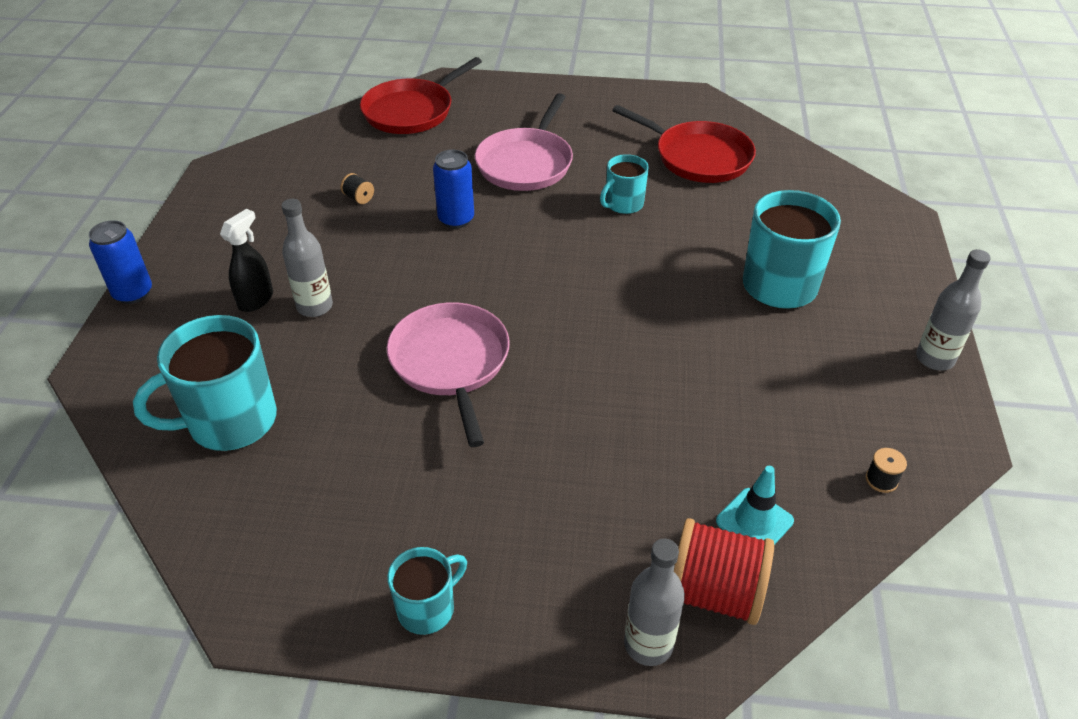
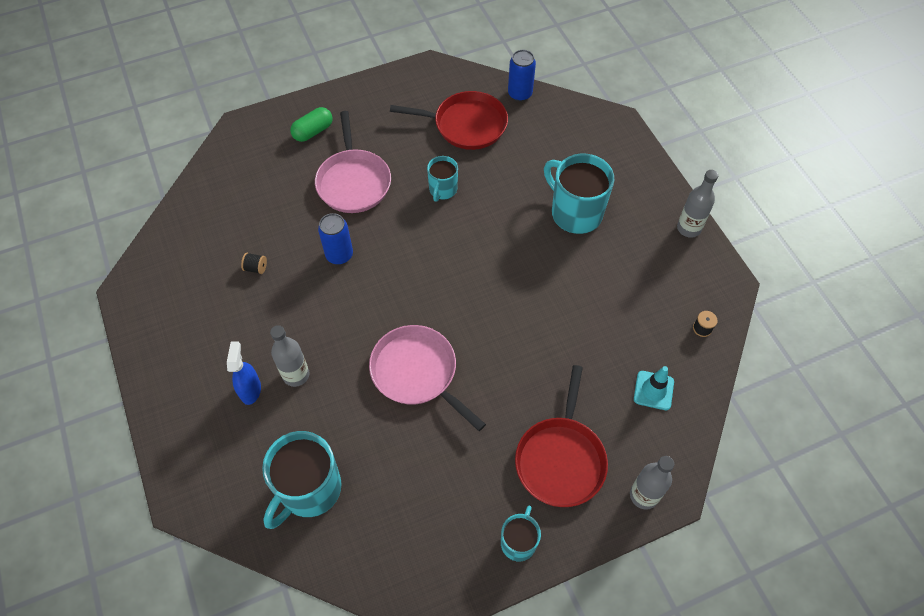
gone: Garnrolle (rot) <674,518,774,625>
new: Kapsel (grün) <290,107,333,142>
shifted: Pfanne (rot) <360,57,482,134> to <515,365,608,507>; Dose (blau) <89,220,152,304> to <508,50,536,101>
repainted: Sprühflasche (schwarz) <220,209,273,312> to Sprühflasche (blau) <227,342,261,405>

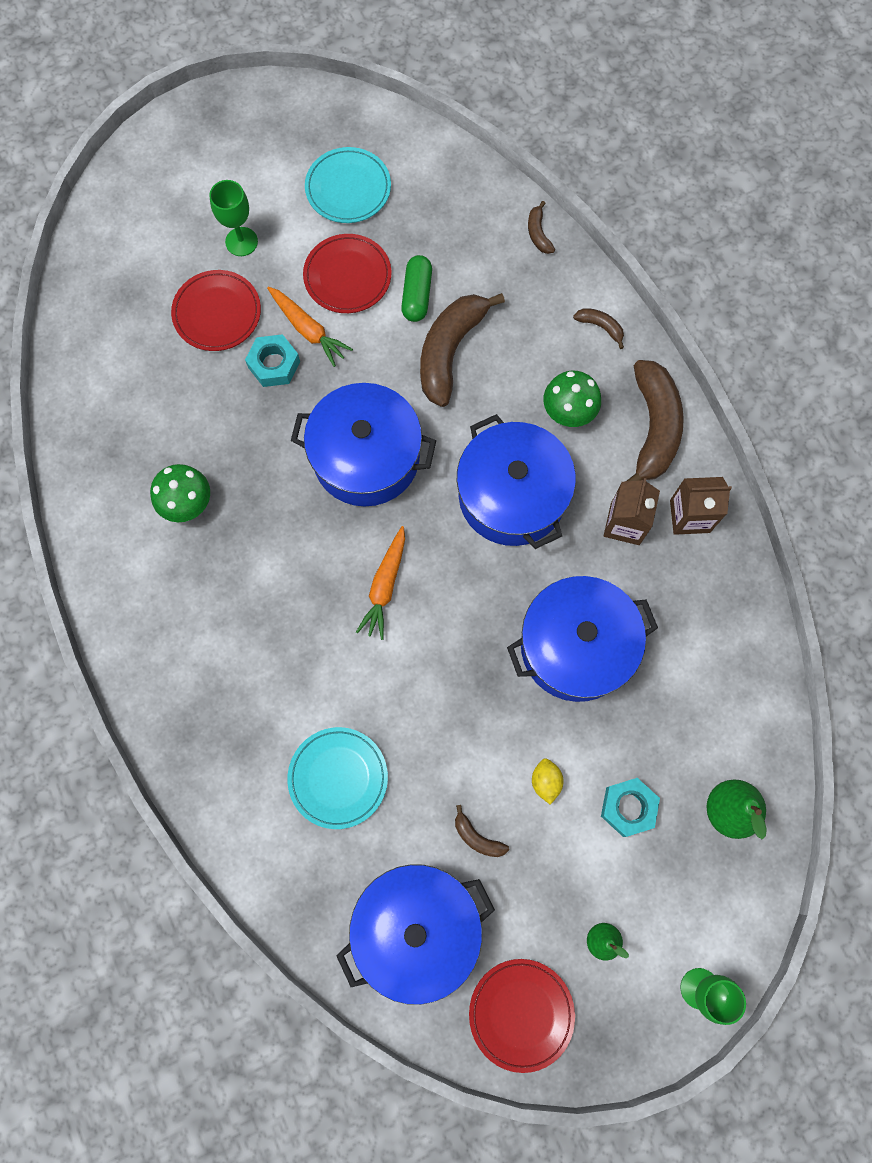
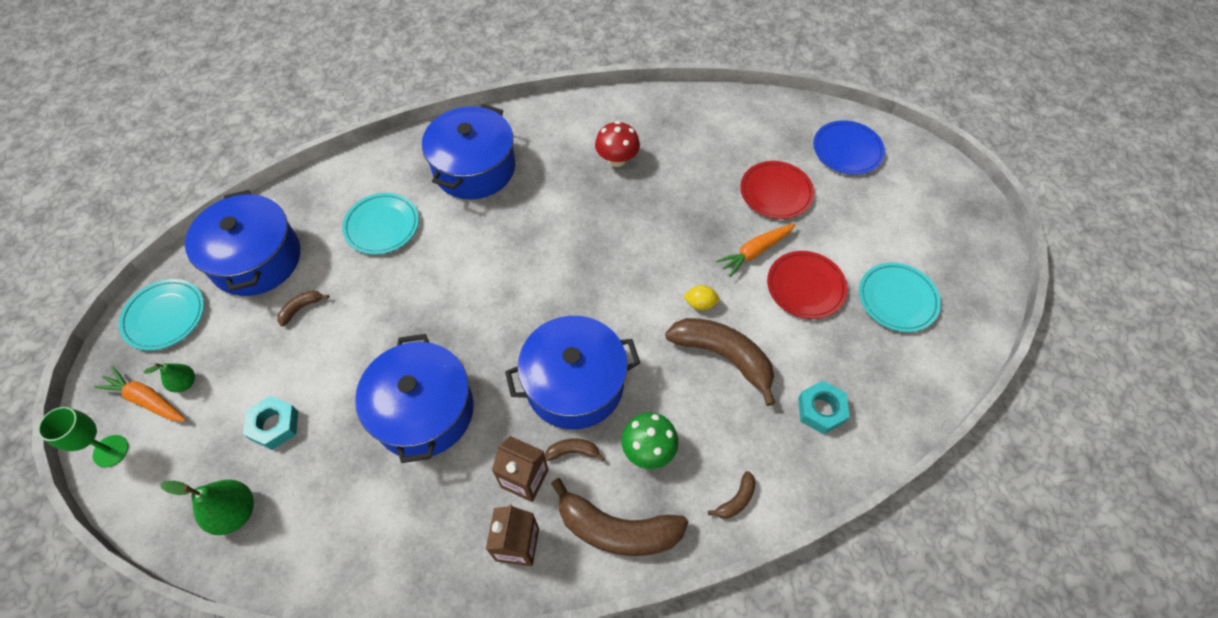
gone: Kelch (grün) <209,180,258,256>; Kapsel (grün) <401,255,432,322>
new: Teller (blau) <813,120,885,175>
shifted: Banane (braun) <528,201,555,254> to <545,439,605,462>; Sechskantmutter (türkis) <245,334,300,387> to <798,381,850,434>; Kochtopf (blau) <291,383,436,506> to <422,104,515,199>; Karotte (orange) <356,526,405,640> to <94,367,186,421>; Zitrone (gelb) <532,758,564,805> to <683,285,720,310>
repainted: Pilz (grün) <150,464,210,522> to Pilz (rot) <595,121,640,167>; Teller (rot) <469,959,575,1073> to Teller (türkis) <119,279,204,351>

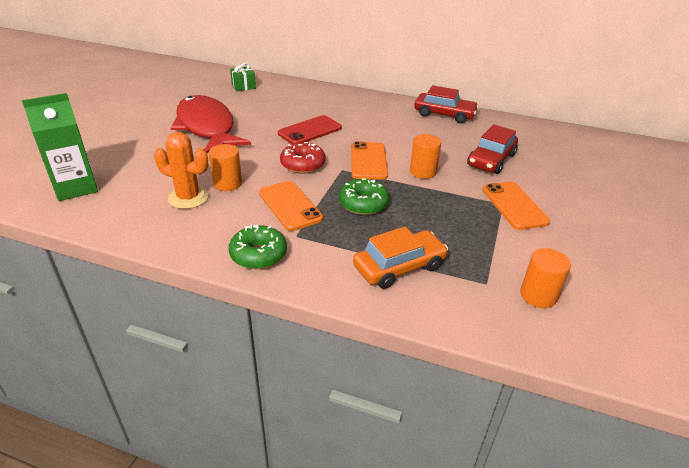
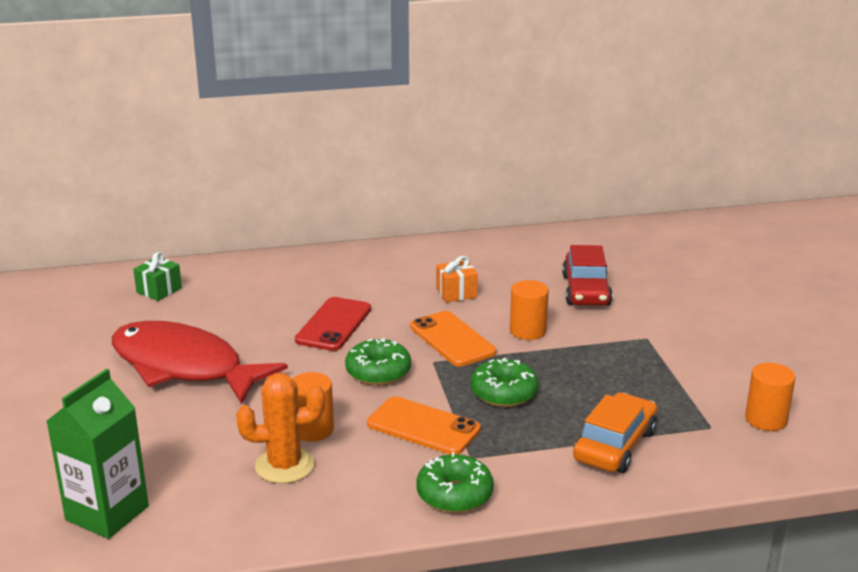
gone: Auto (rot) <414,85,479,123>; Handy (orange) <482,181,550,230>
new: Geschenk (orange) <436,256,478,302>
repainted: Donut (rot) <280,142,325,174> to Donut (grün) <345,338,411,385>

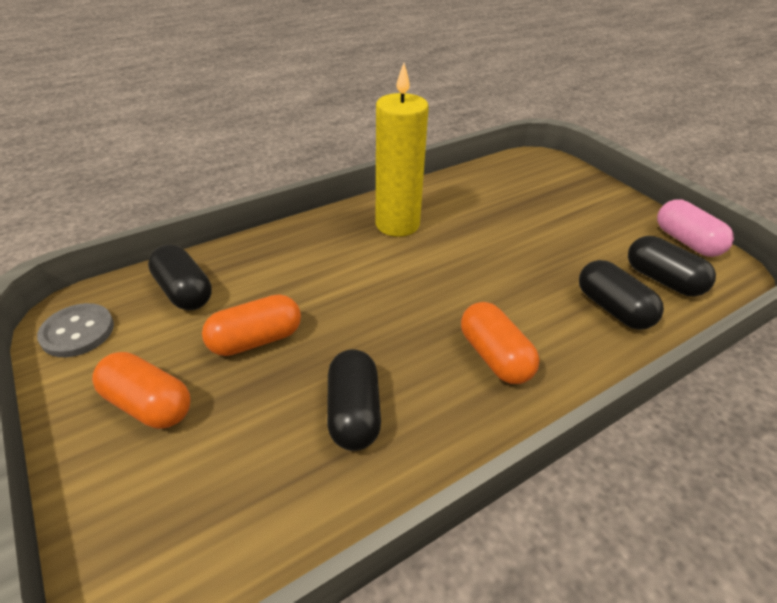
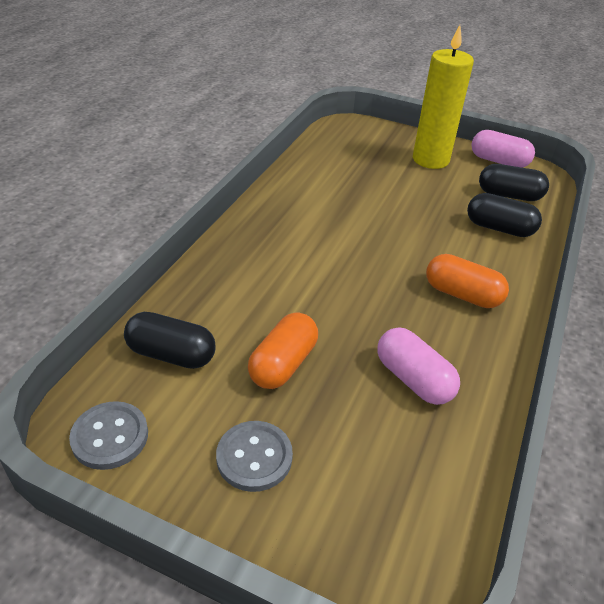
shifted: Kerze (gelb) <376,63,429,237> to <413,25,474,169>
swapped: Kapsel (orange) <92,352,191,429> to Knopf (grau) <216,421,293,492>
repainted: Kapsel (schwarz) <327,349,381,451> to Kapsel (rosa) <377,328,460,405>

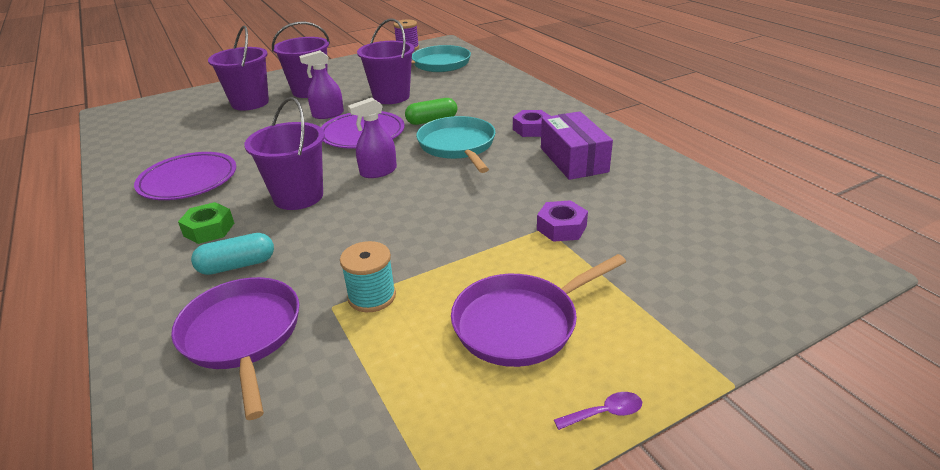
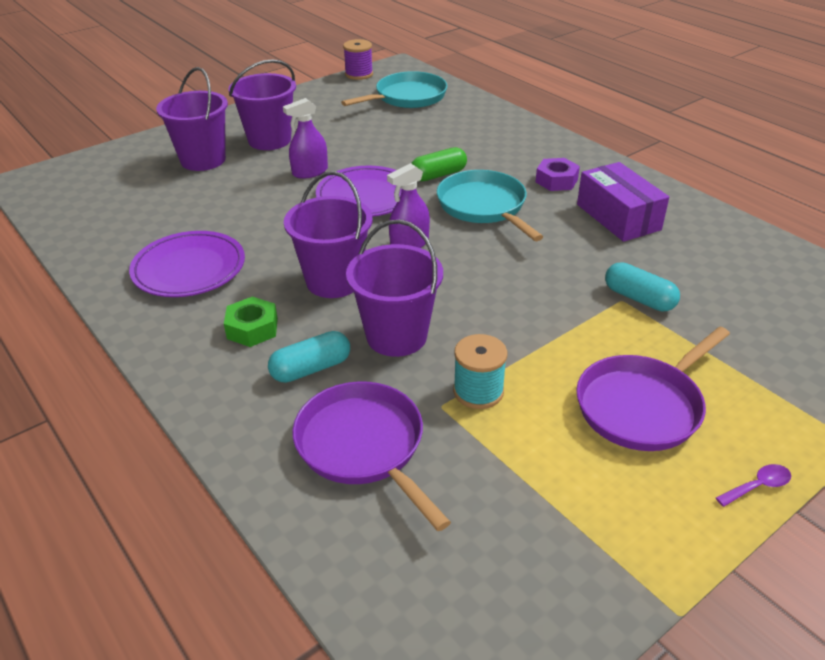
shifted: Eimer (lila) <357,18,415,104> to <346,220,443,357>
swapped: Sechskantmutter (lila) <537,200,588,242> to Kapsel (türkis) <605,262,680,312>

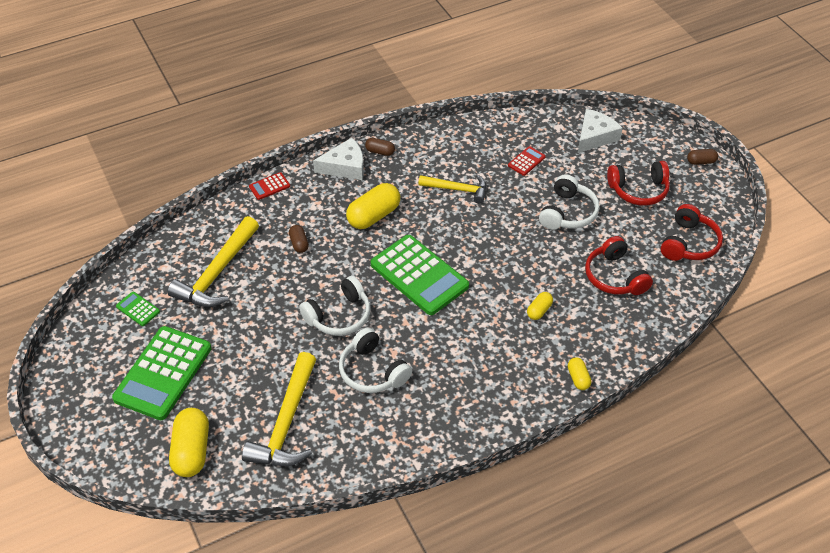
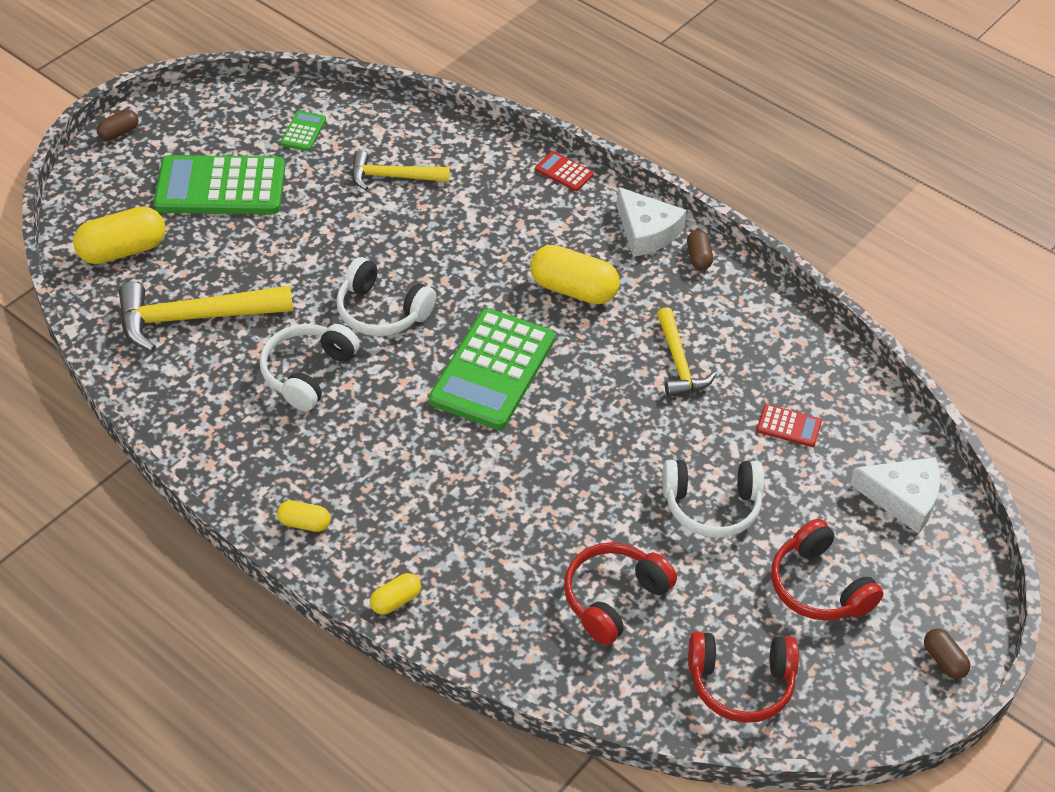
shifted: Kapsel (braun) <289,225,309,253> to <96,109,138,141>; Kapsel (gelb) <527,292,553,320> to <277,500,331,532>
scaled: Hammer (gelb) <167,216,259,307> = <352,151,450,190> x0.62

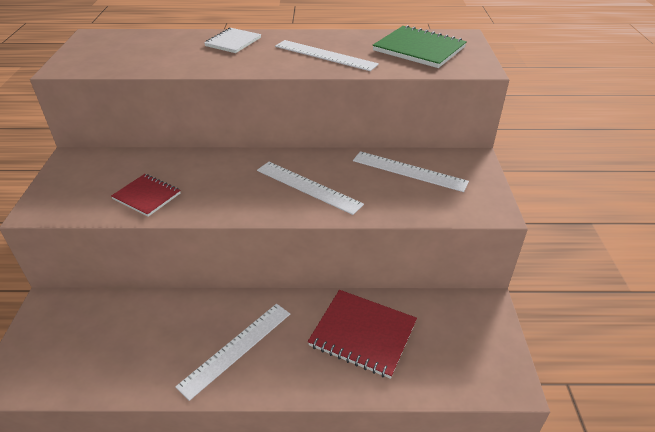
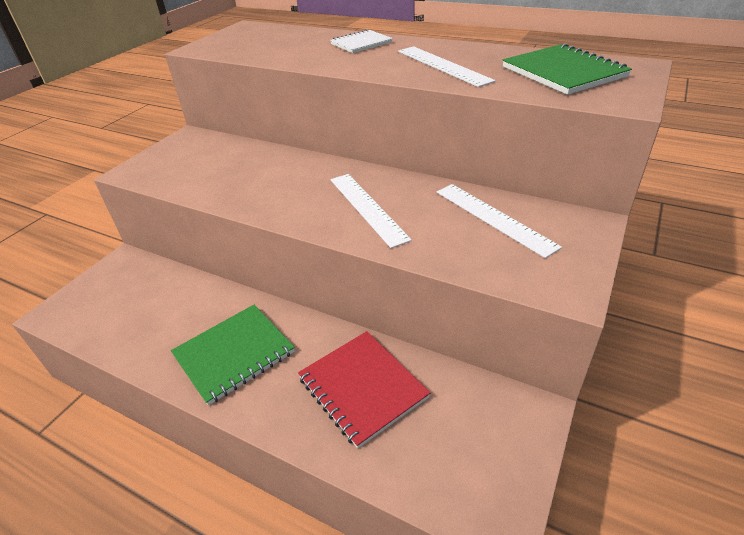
gone: Notizbuch (rot) <111,174,181,217>
swapped: Lineal (weiß) <175,304,290,401> to Notizbuch (grün) <171,305,295,406>

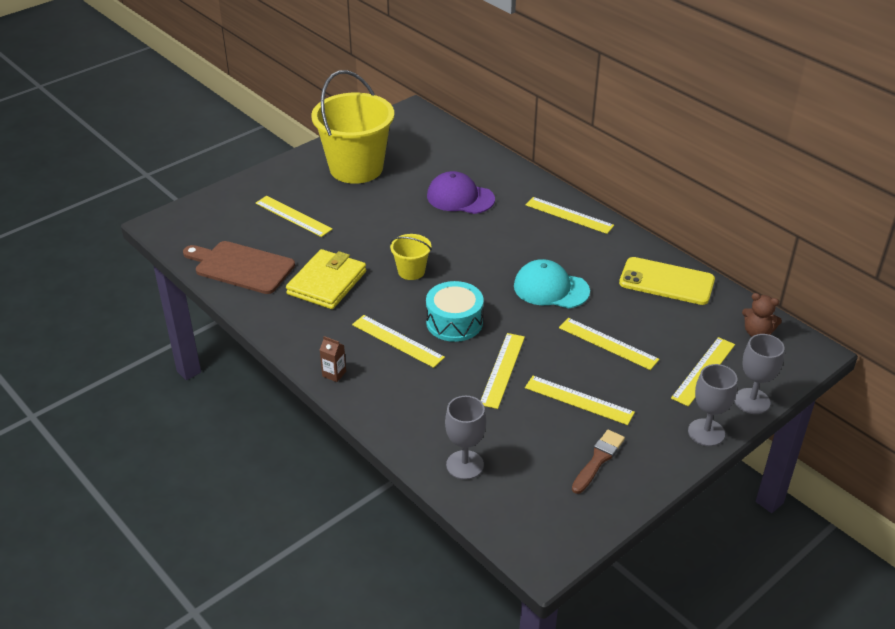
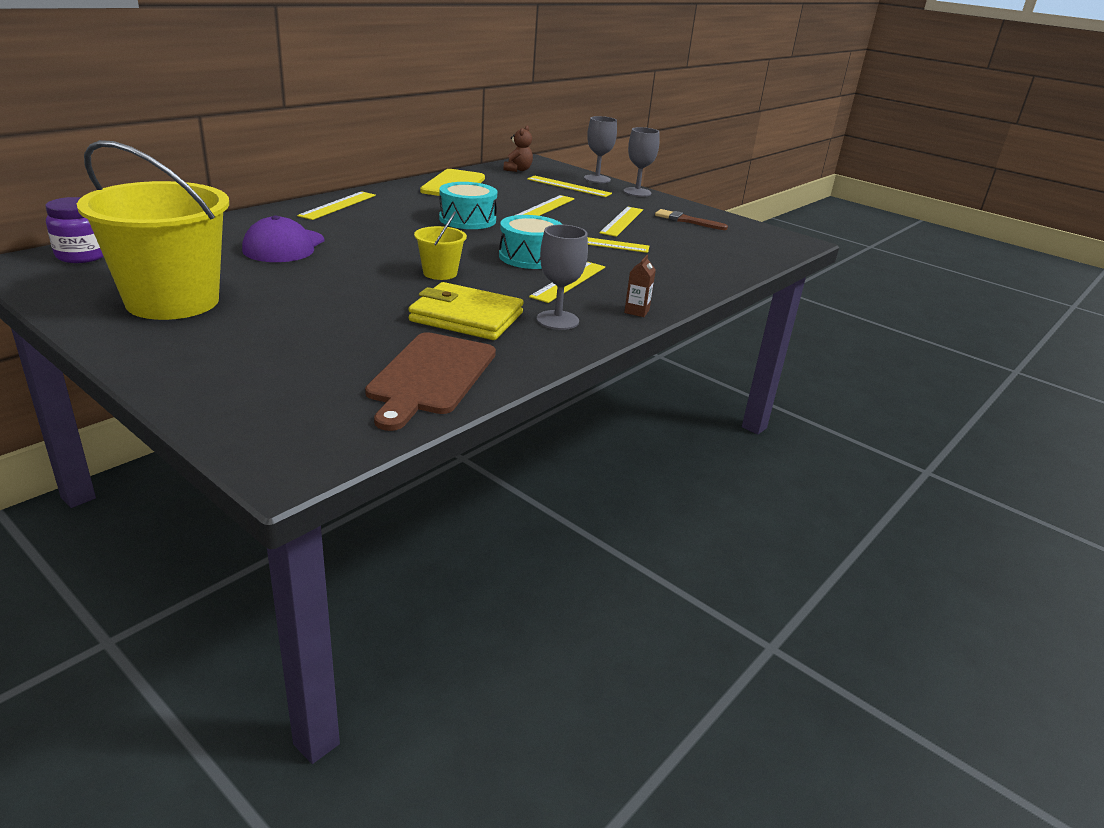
gone: Lineal (gelb) <255,196,332,237>
new: Einmachglas (lila) <45,197,104,263>
shifted: Kelch (grau) <445,396,486,480> to <537,225,588,330>
swapped: Kappe (türkis) <514,259,590,309> to Trommel (türkis) <439,182,497,229>

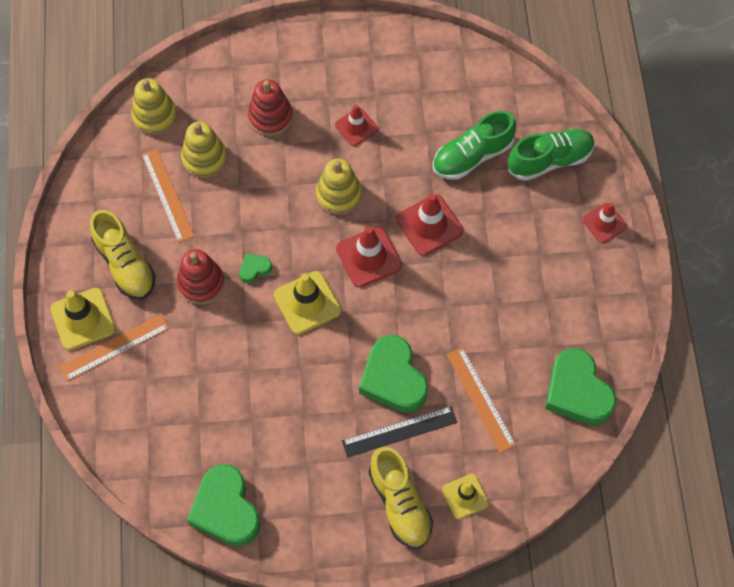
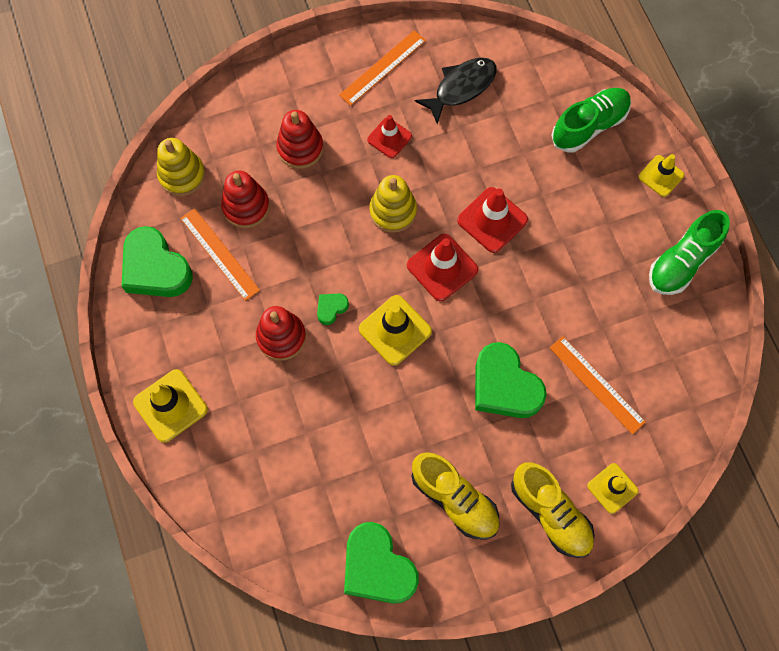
gone: Lineal (schwarz) <342,406,457,458>
new: Fisch (schwarz) <415,58,497,124>
shifted: Schuh (grün) <432,111,516,179> to <649,210,730,295>; Schuh (gelb) <90,210,155,300> to <411,452,499,539>; Lineal (orange) <59,314,169,381> to <339,30,426,106>; Herz (grün) <545,348,616,425> to <122,226,193,297>
repainted: Stapelspielzeug (gelb) <181,122,227,178> to Stapelspielzeug (rot) <221,171,270,228>; Leitkegel (rot) <582,203,627,243> to Leitkegel (gelb) <639,154,684,197>

